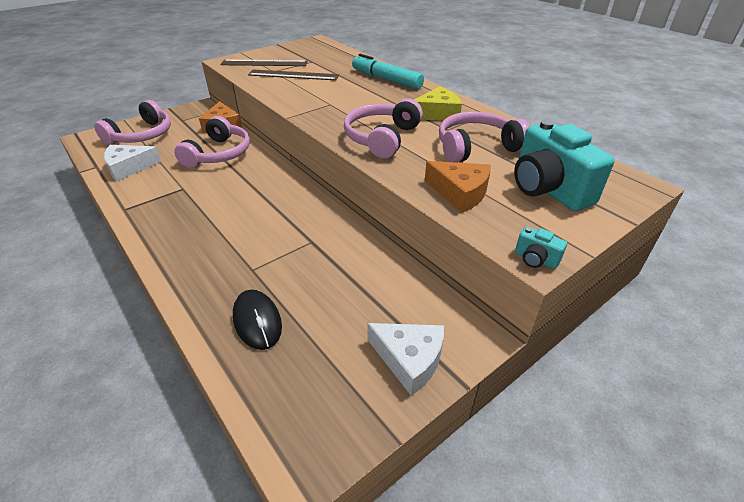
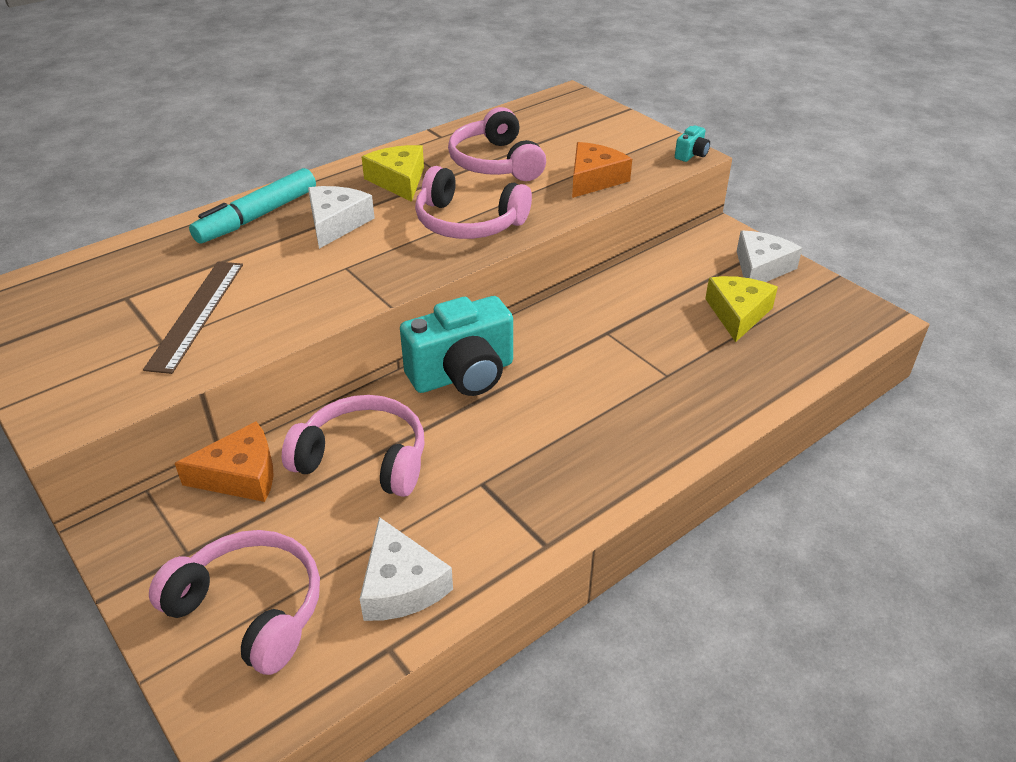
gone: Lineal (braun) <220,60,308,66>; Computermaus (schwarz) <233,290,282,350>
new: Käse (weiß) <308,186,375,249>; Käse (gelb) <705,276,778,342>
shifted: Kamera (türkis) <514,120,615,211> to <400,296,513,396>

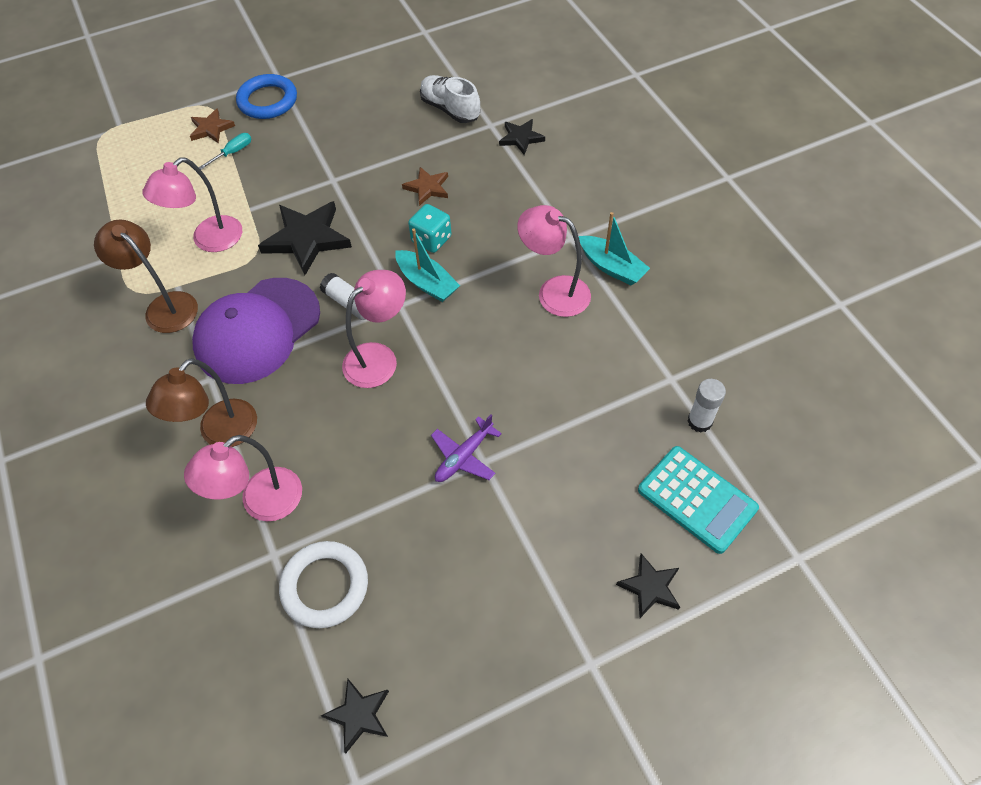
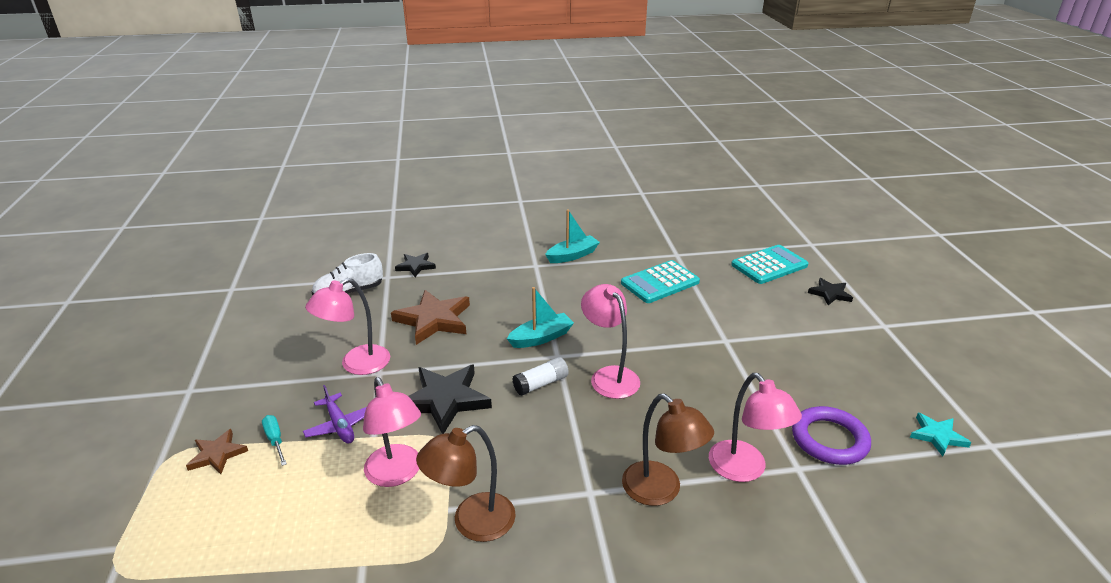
gone: Ring (blau) <236,74,297,119>; Spielwürfel (türkis) <408,204,451,253>; Kappe (lila) <192,278,320,384>; Klebestift (weiß) <687,379,726,432>
new: Taschenrechner (türkis) <621,260,700,303>
shifted: Lampe (rosa) <517,205,591,317> to <305,278,390,375>; Flugzeug (lila) <431,414,502,482> to <303,385,366,444>
repainted: Ring (weiß) <279,541,368,628> to Ring (lila) <792,406,871,465>; Stern (schwarz) <321,679,389,753> to Stern (türkis) <910,413,972,456>
scaled: Stern (braun) <402,167,448,206> = <391,290,470,345> x1.80

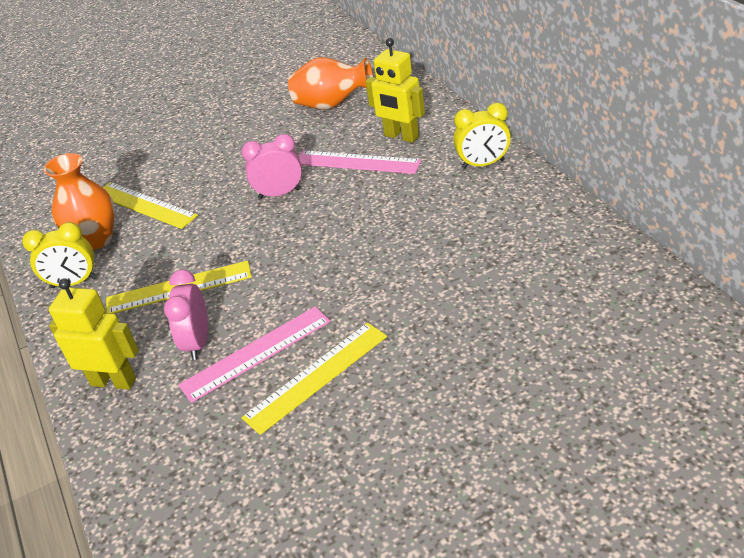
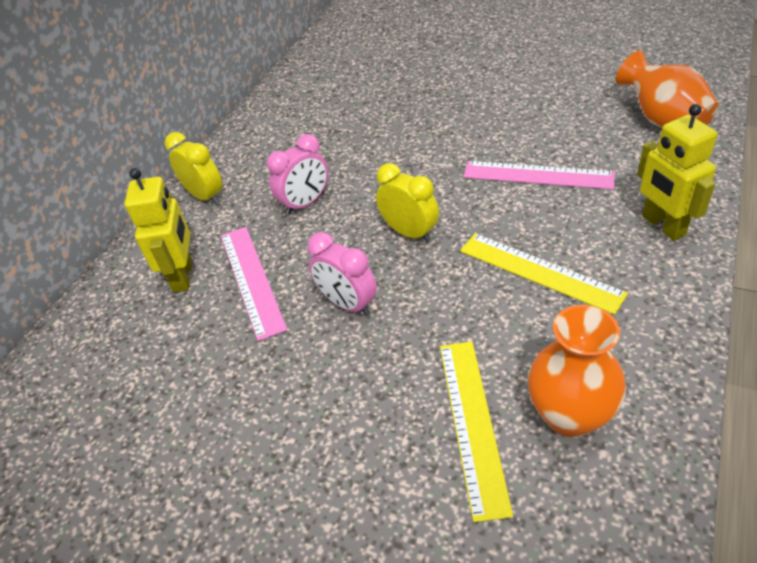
gone: Lineal (gelb) <241,323,387,435>
shifted: Vase (orange) <288,57,373,110> to <616,50,719,128>; Wecker (gelb) <22,222,97,288> to <376,163,439,242>; Wecker (rosa) <164,270,208,360> to <267,134,328,215>

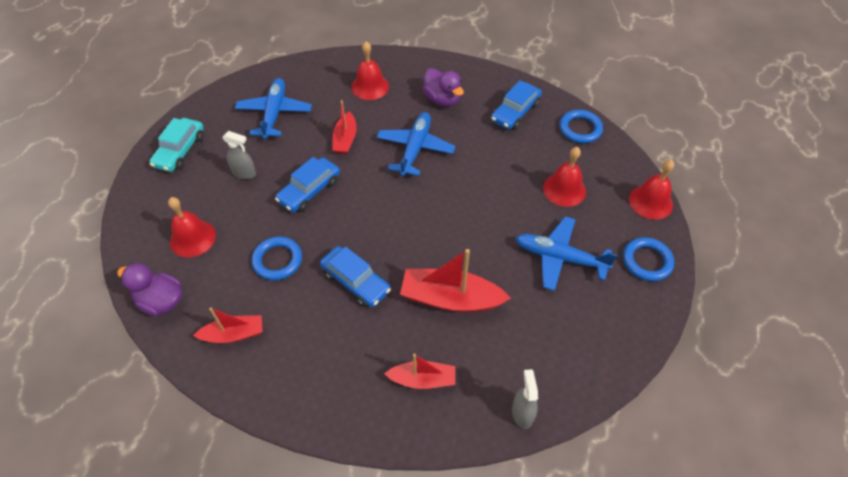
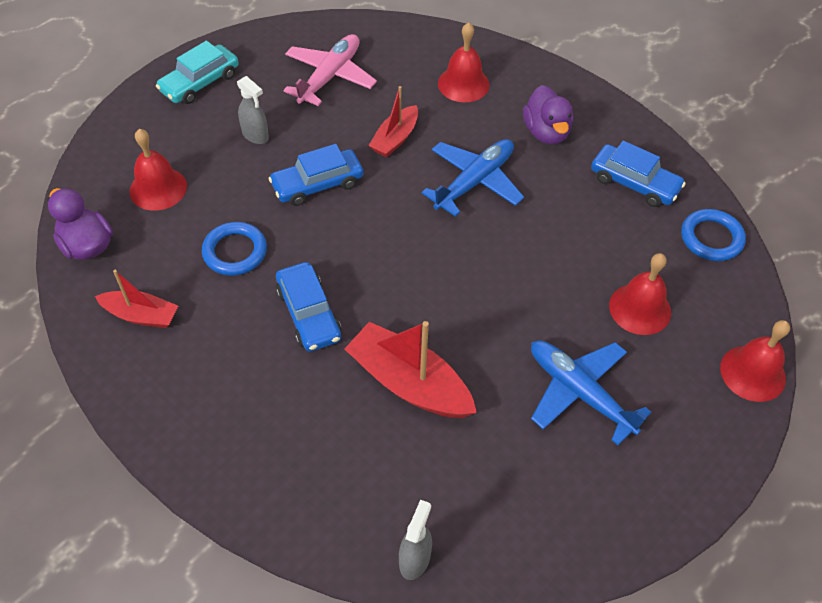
gone: Ring (blau) <623,237,674,281>; Boot (rot) <384,354,455,389>
repainted: Flugzeug (blau) <235,78,312,139> to Flugzeug (rosa) <283,34,377,106>
rotated: Auto (blau) <491,80,542,130> = <591,141,686,207> 120 degrees counterclockwise

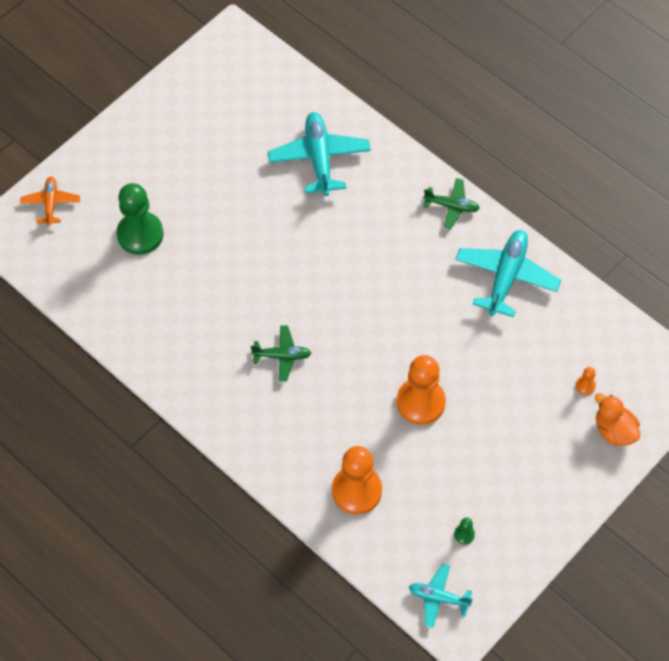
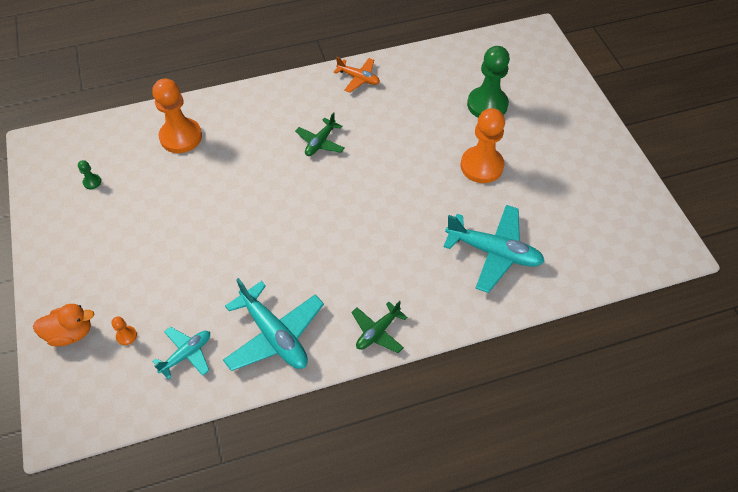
shifted: Flugzeug (orange) <20,176,80,226> to <334,57,380,93>; Bauer (orange) <397,355,446,425> to <461,108,505,183>; Flugzeug (türkis) <409,564,473,628> to <153,327,210,379>

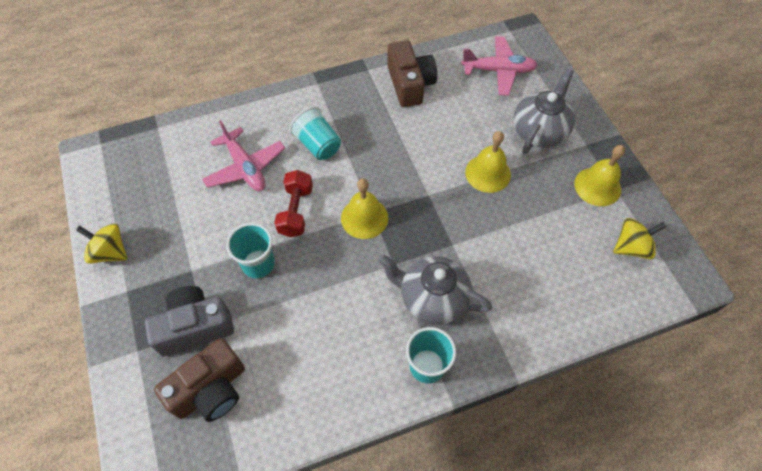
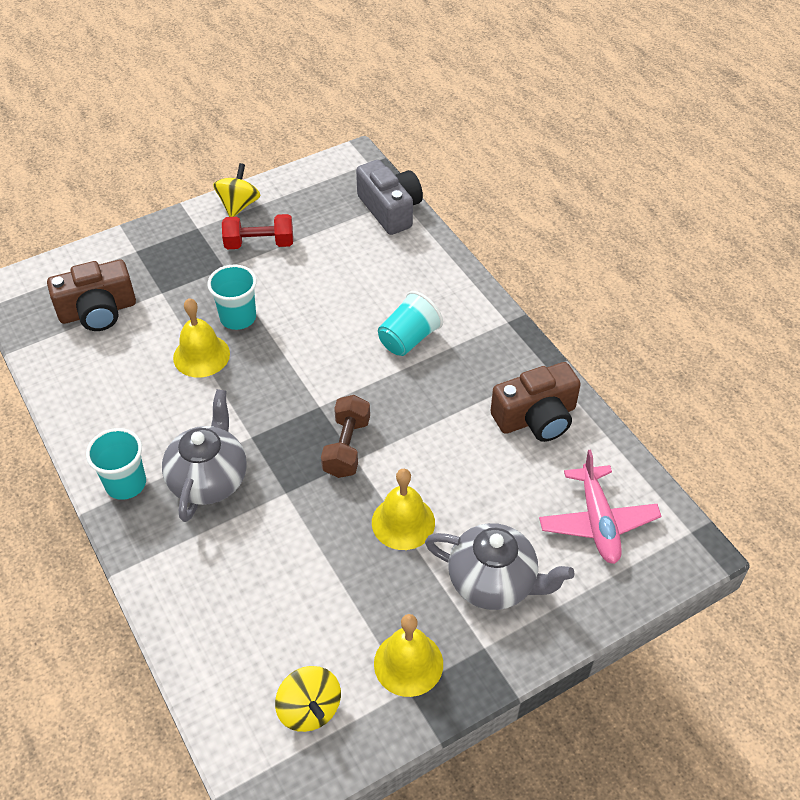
gone: Flugzeug (rosa) <202,120,285,191>
new: Hantel (braun) <321,395,370,478>
shifted: Hantel (rot) <274,170,313,237> to <222,214,293,249>; Glocke (gelb) <341,178,388,239> to <173,298,230,378>; Kamera (grau) <145,286,234,356> to <356,160,423,235>
rotated: Kamera (braun) <154,338,245,422> = <47,260,136,331> 60 degrees counterclockwise

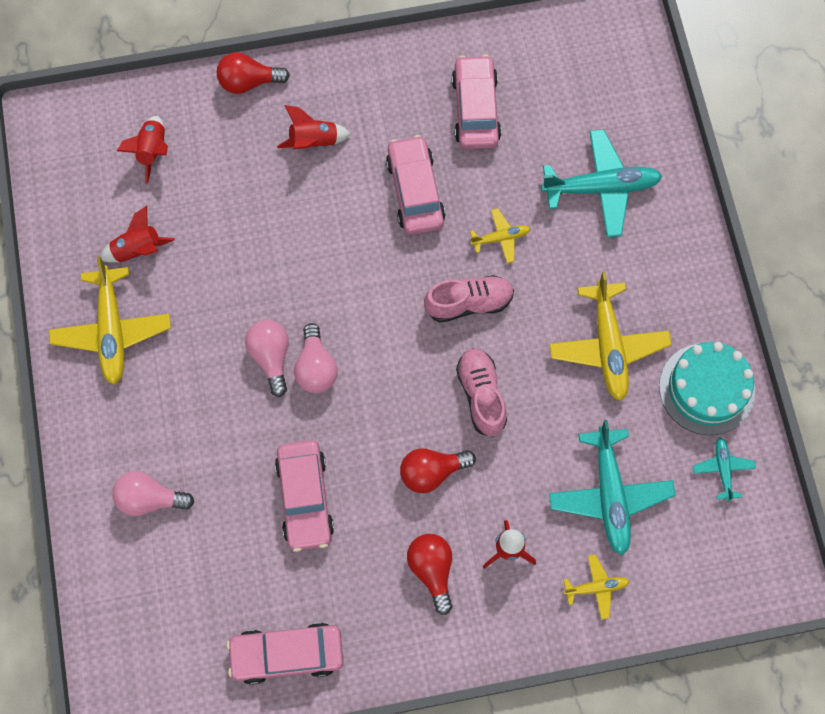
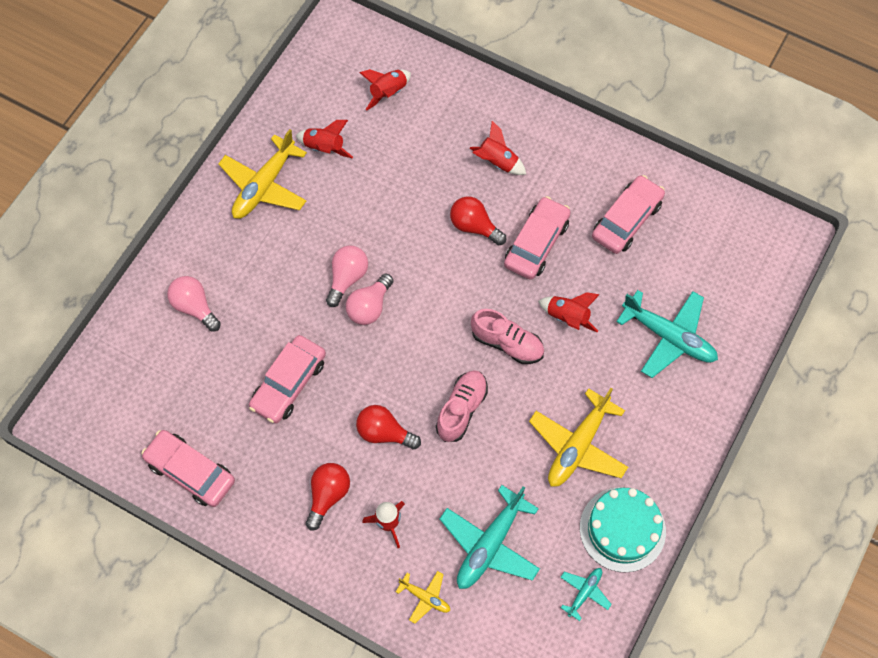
shifted: Glühbirne (rot) <217,52,290,94> to <450,196,506,246>
swapped: Flugzeug (gelb) <470,208,530,263> to Rakete (rot) <538,292,600,332>

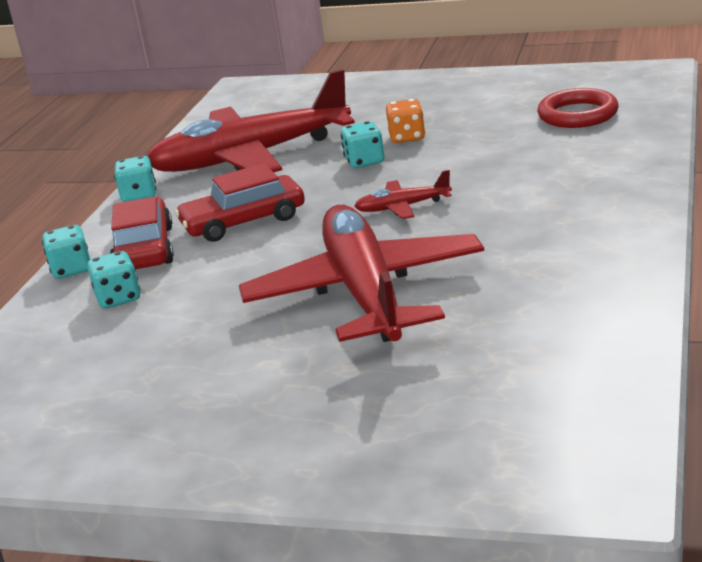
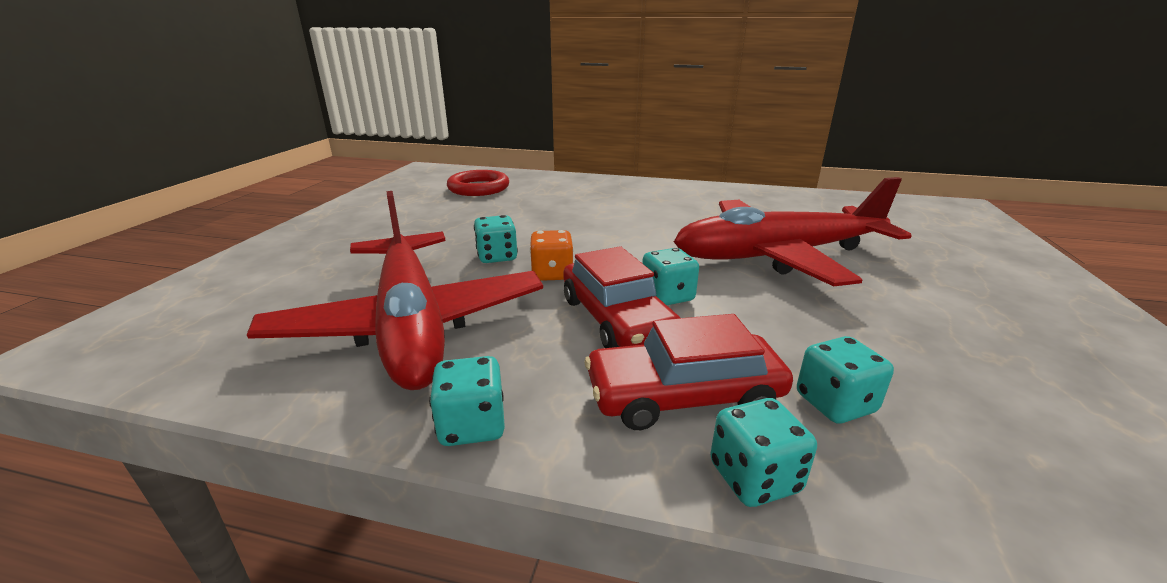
gone: Flugzeug (rot) <354,170,452,219>
new: Spielwürfel (türkis) <642,248,699,305>
shifted: Spielwürfel (orange) <386,99,425,143> to <530,230,574,281>

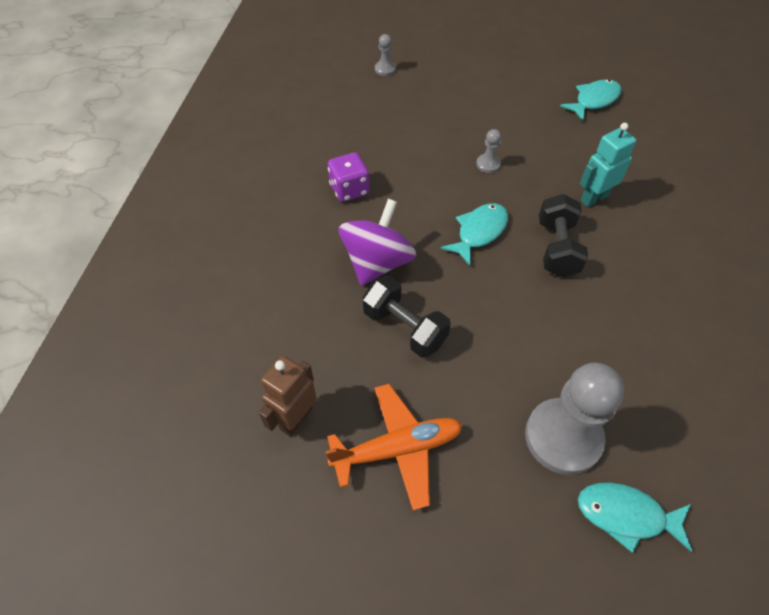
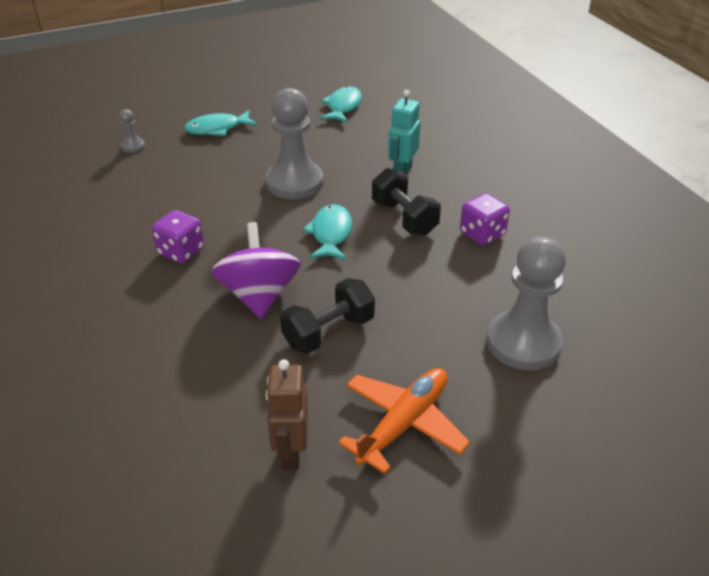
new: Spielwürfel (lila) <460,193,510,245>
shifted: Fisch (türkis) <578,482,692,553> to <184,110,257,136>
rotated: Hantel (schwarz) <362,276,451,358> = <280,278,375,354> 45 degrees counterclockwise
scaled: Bauer (grau) <476,129,501,173> = <266,88,324,199> x2.33

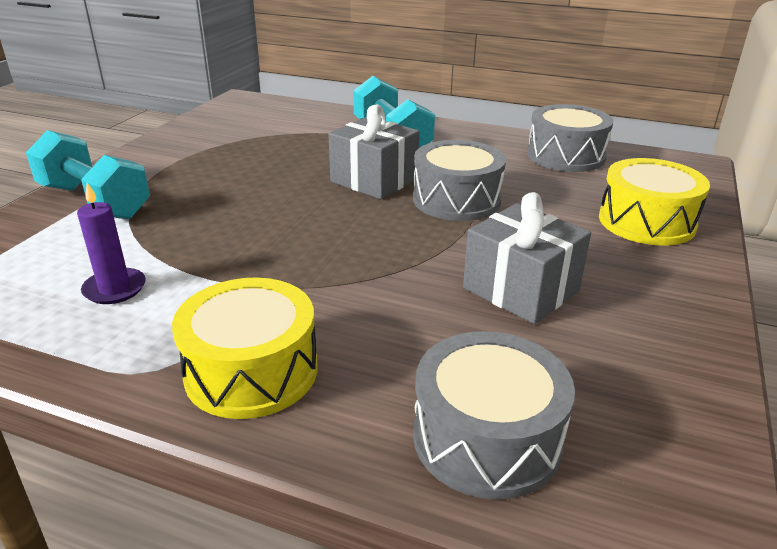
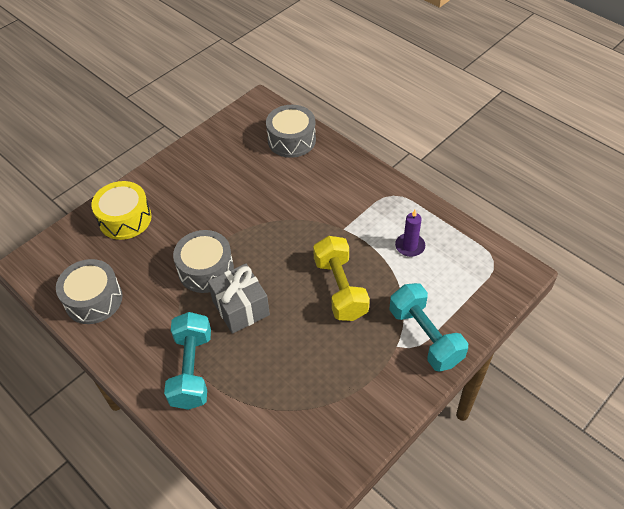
gone: Geschenk (grau) <463,192,591,324>; Trommel (gelb) <172,277,317,419>
new: Hantel (gelb) <313,236,370,321>

